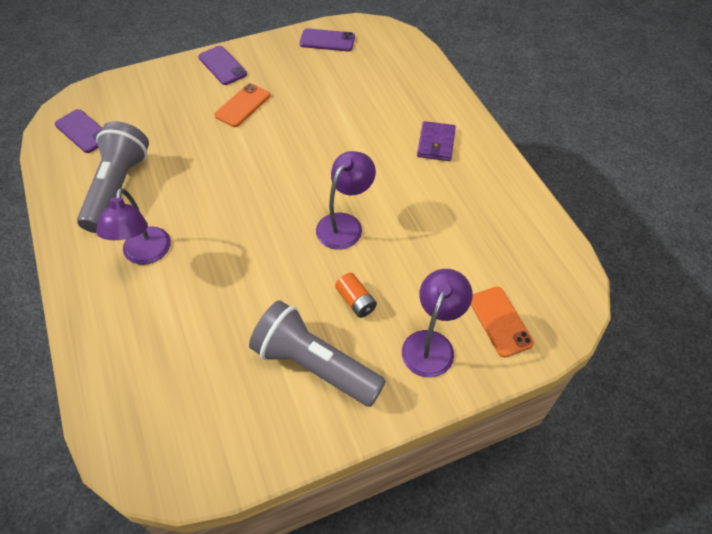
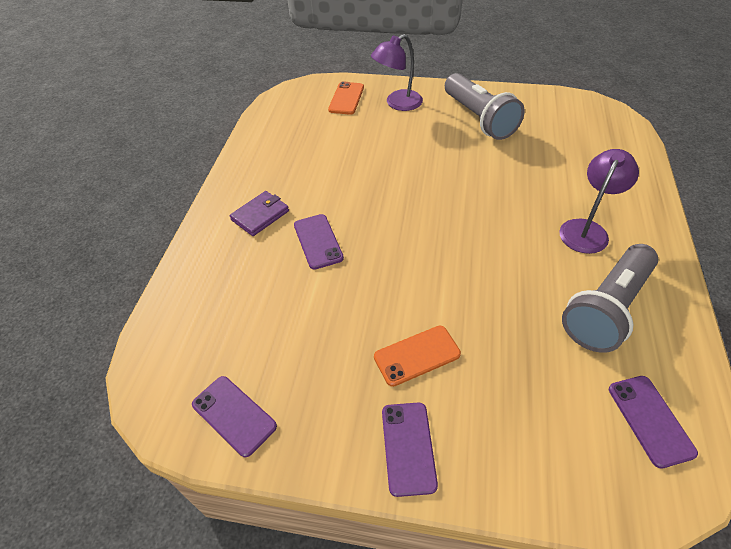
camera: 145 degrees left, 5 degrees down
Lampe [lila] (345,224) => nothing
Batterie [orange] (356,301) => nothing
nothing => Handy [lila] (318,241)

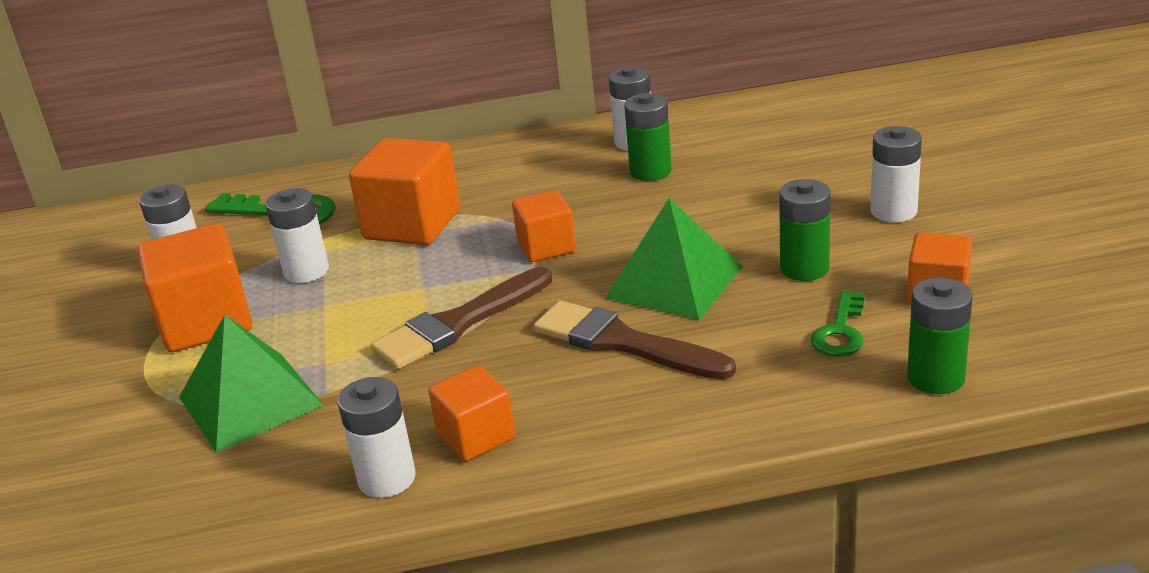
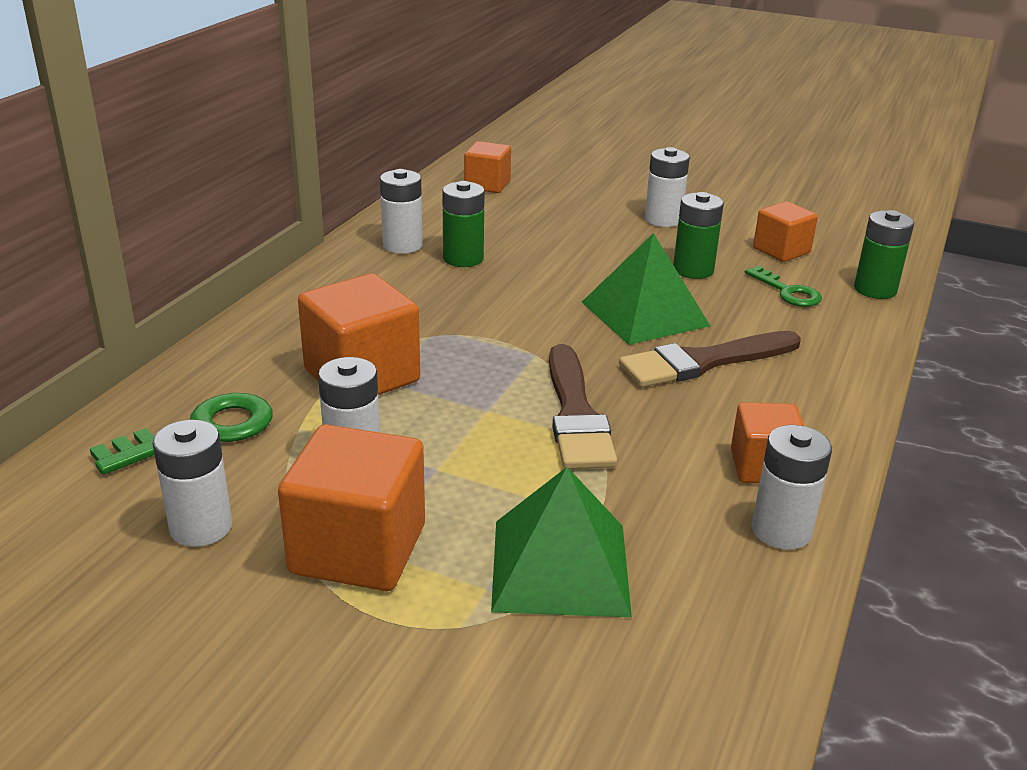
camera: 60 degrees left, 0 degrees up
Kubus [orange] (546,247) => Kubus [orange] (487,185), moved

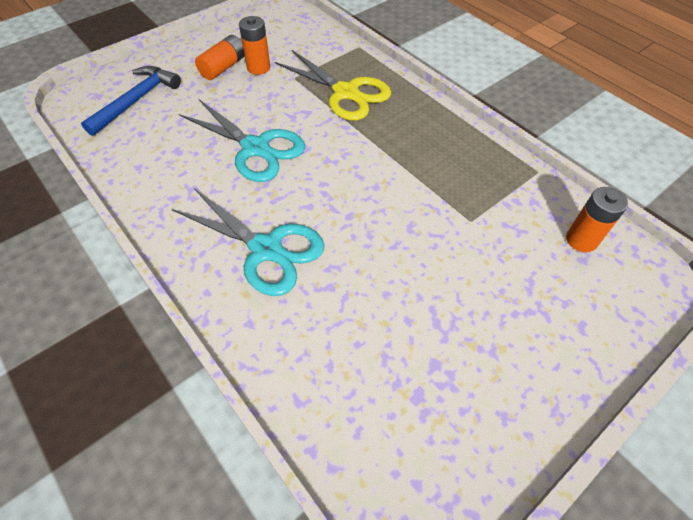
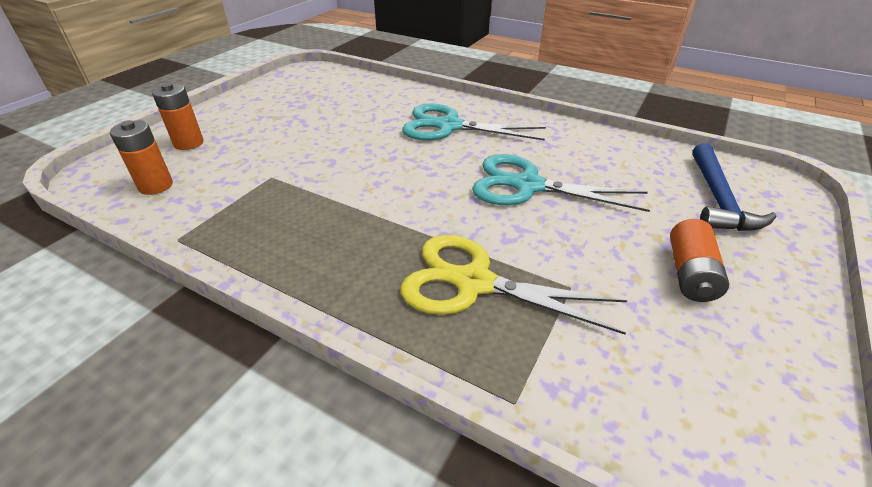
camera: 160 degrees right, 15 degrees down
Batterie [orange] (258,68) => Batterie [orange] (189,143), moved

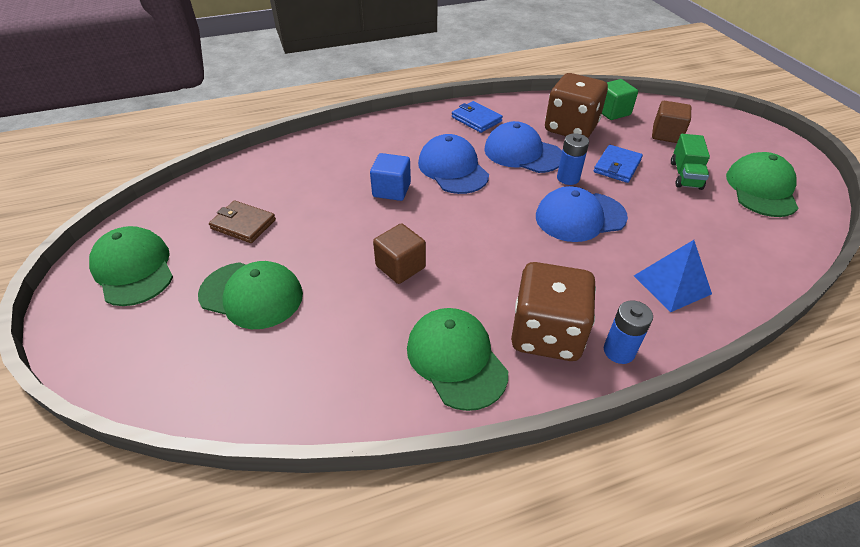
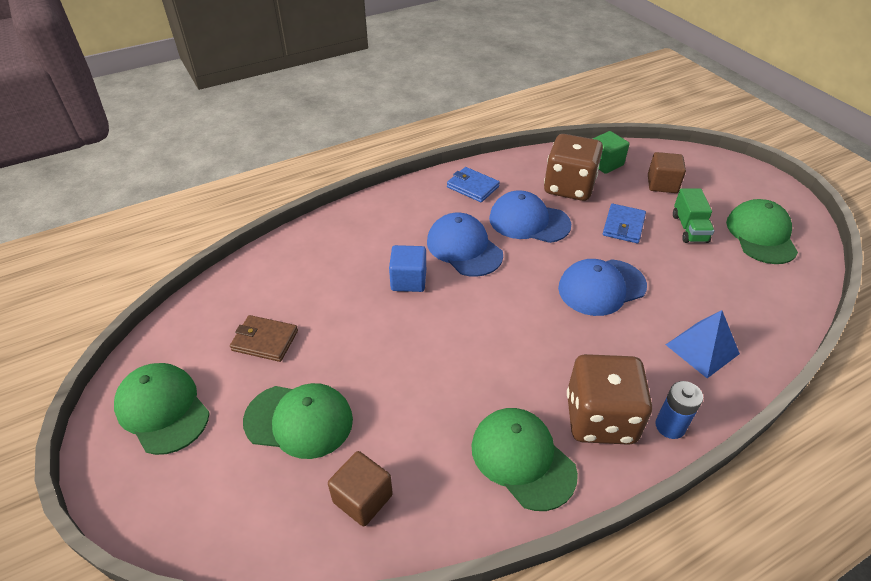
camera: 10 degrees left, 0 degrees up
Kubus [braun] (400,267) => Kubus [braun] (362,498), moved
Batterie [blau] (568,178) => nothing

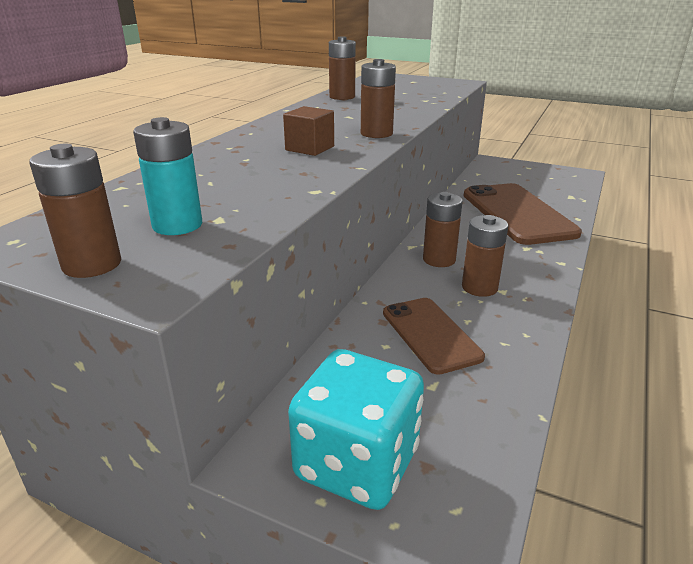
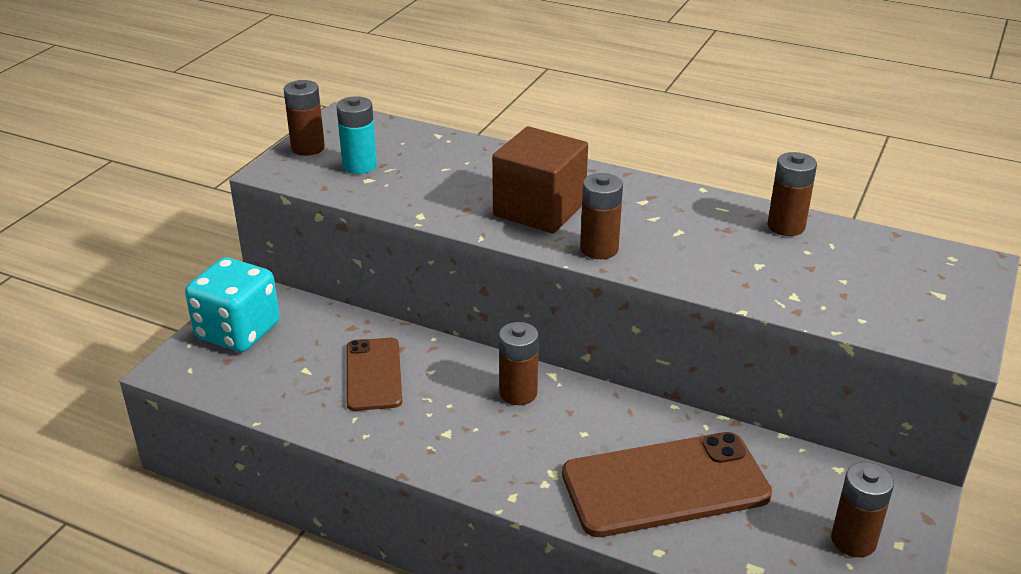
camera: 90 degrees right, 5 degrees up
Kubus [braun] (310,148) => Kubus [braun] (539,209), x1.85
Handy [braun] (430,334) => Handy [braun] (373,374), 75 degrees counterclockwise
Batterie [braun] (479,287) => Batterie [braun] (853,541), moved

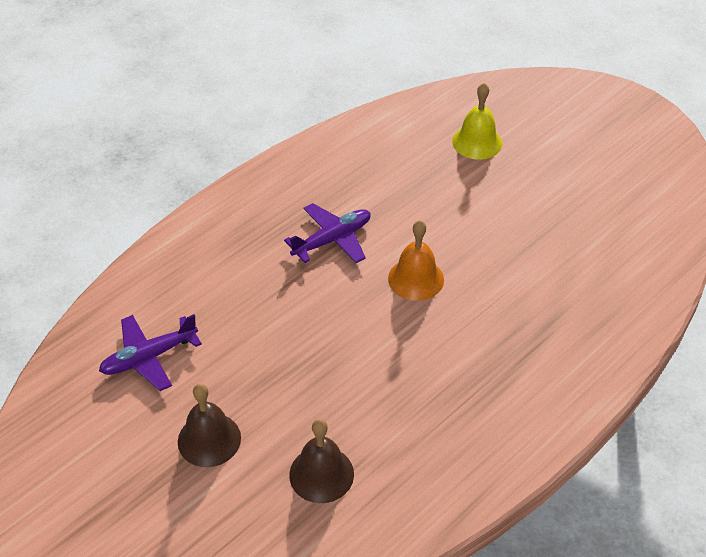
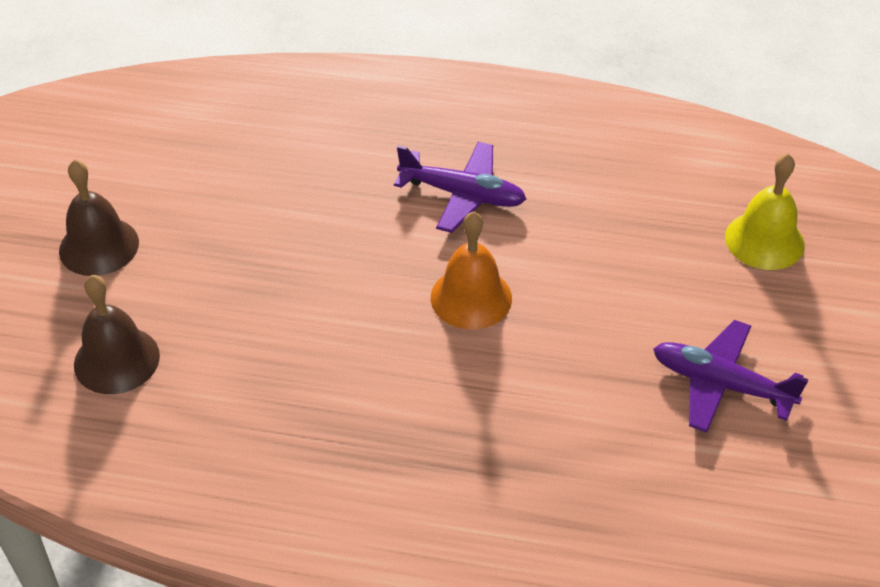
camera: 55 degrees right, 0 degrees up
Flugzeug [lila] (149,357) => Flugzeug [lila] (721,384), moved

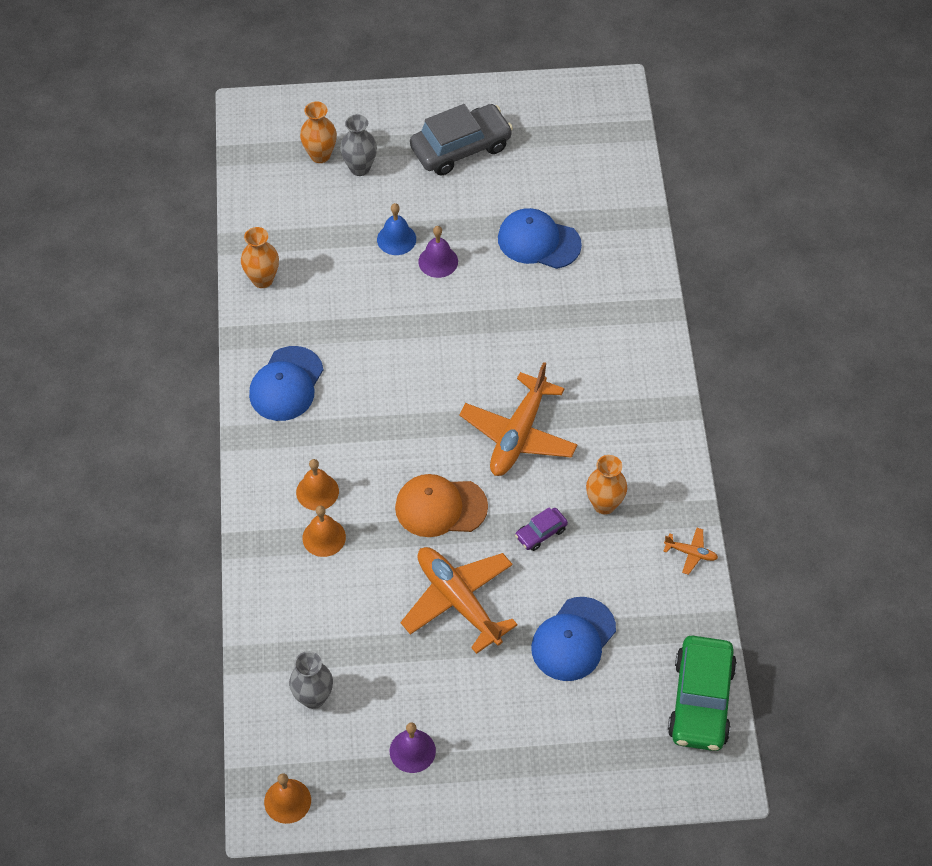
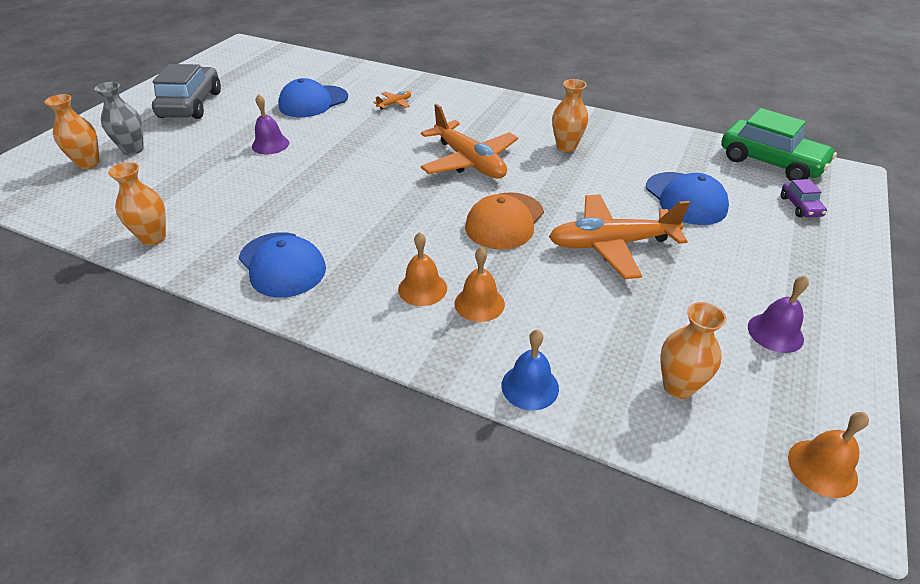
camera: 60 degrees left, 15 degrees down
Vase [grau] (313,697) => Vase [orange] (678,386)
Glocke [blau] (396,239) => Glocke [blau] (530,386), moved
Auto [lila] (541,533) => Auto [lila] (800,206), moved
Flugzeug [orange] (691,553) => Flugzeug [orange] (395,104), moved

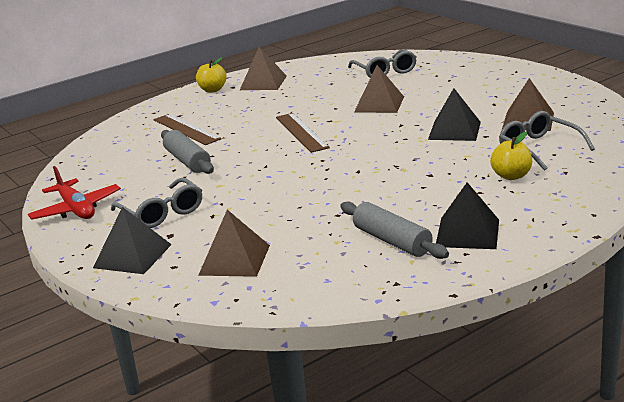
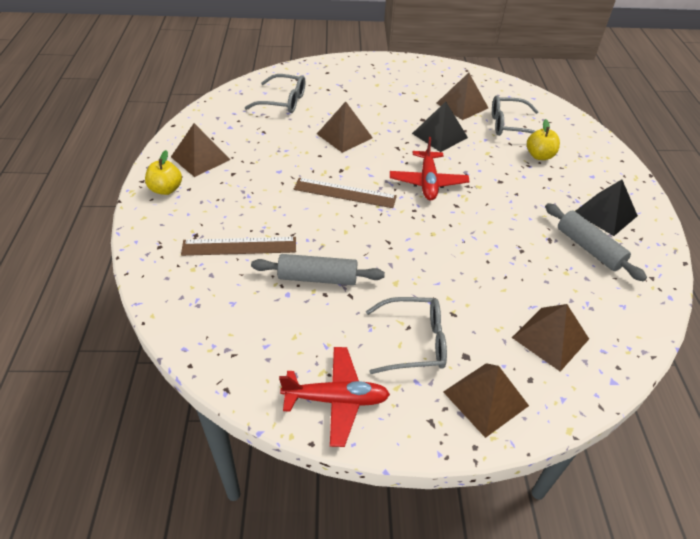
camera: 60 degrees left, 20 degrees up
Pyramide [schwarz] (132,256) => Pyramide [braun] (485,398)
Nudelholz [grau] (392,241) => Nudelholz [grau] (589,248), 60 degrees clockwise
nothing => Flugzeug [rot] (428,182)

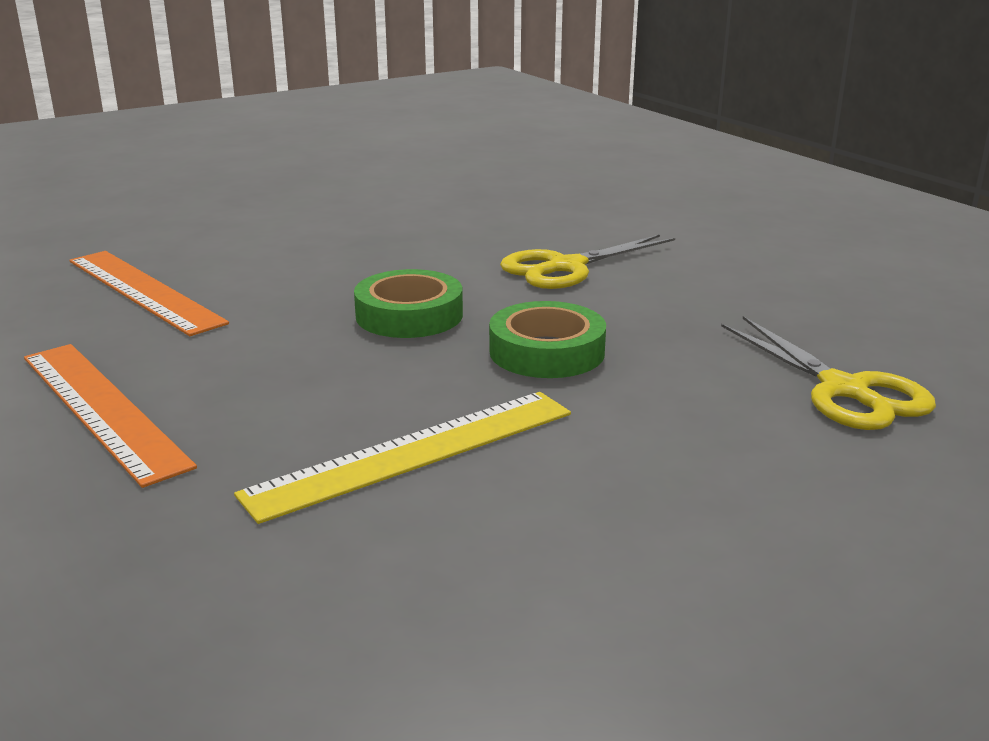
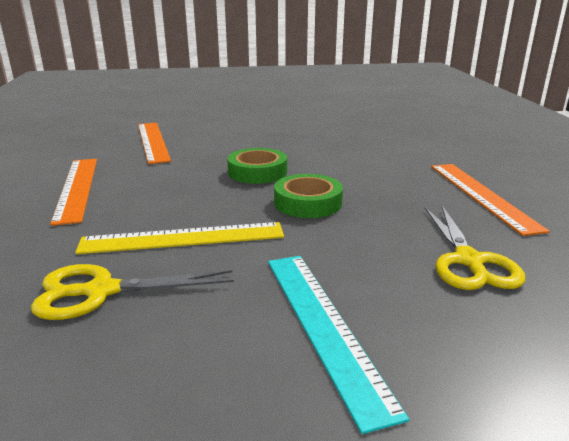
camera: 25 degrees right, 0 degrees up
Schere [gelb] (566,267) => Schere [gelb] (101,291), moved
nothing => Lineal [türkis] (323,325)
nothing => Lineal [orange] (481,195)

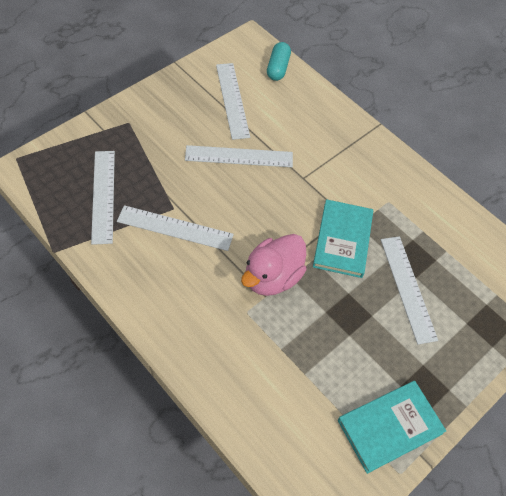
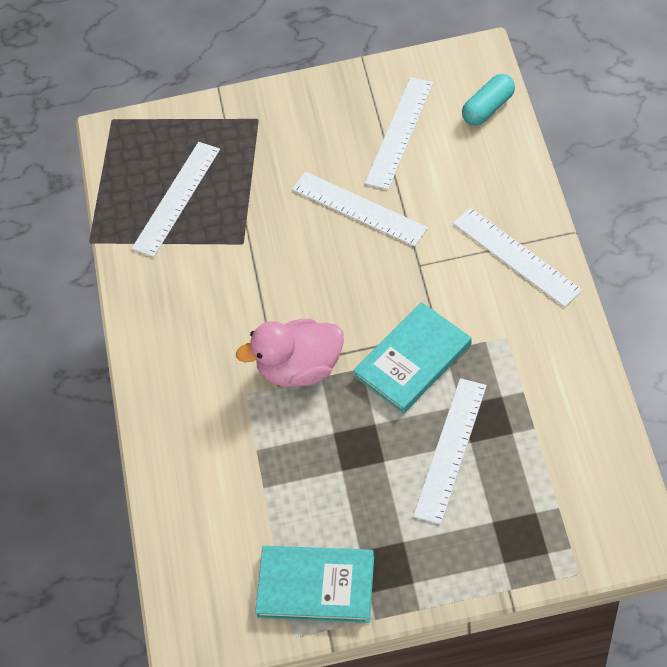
camera: 45 degrees right, 0 degrees up
Lineal [weiß] (175,228) => Lineal [weiß] (516,256), moved

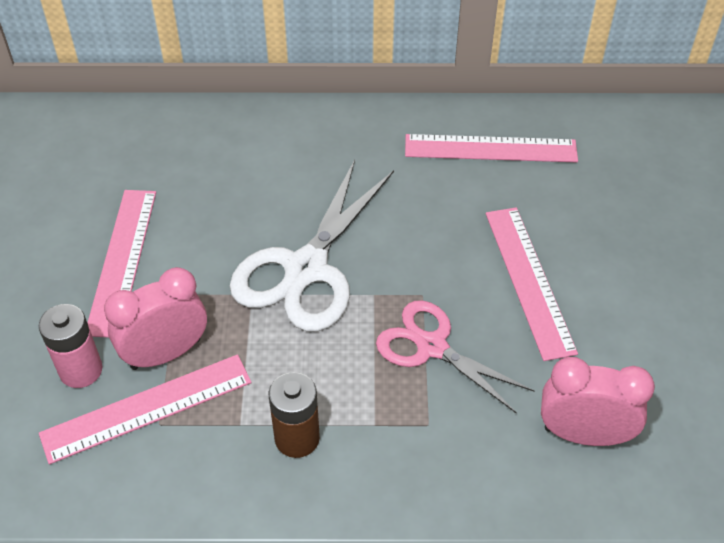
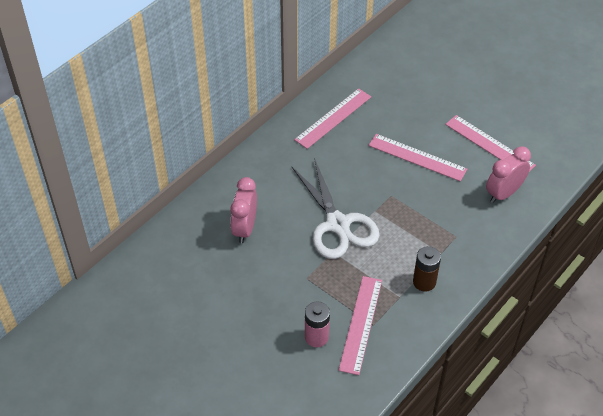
camera: 50 degrees left, 0 degrees up
Lineal [rosa] (122,260) => Lineal [rosa] (489,145), moved
Wecker [rosa] (166,353) => Wecker [rosa] (245,228), moved
Schere [rosa] (431,347) => nothing

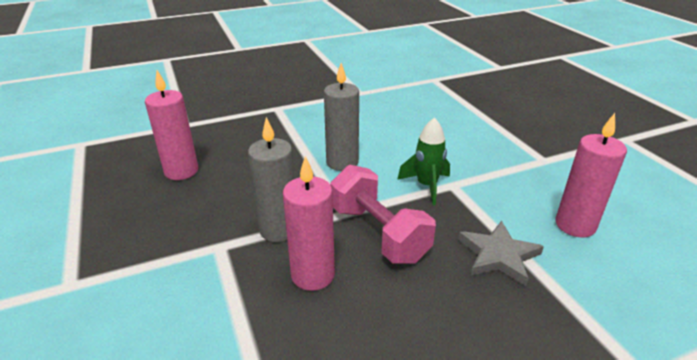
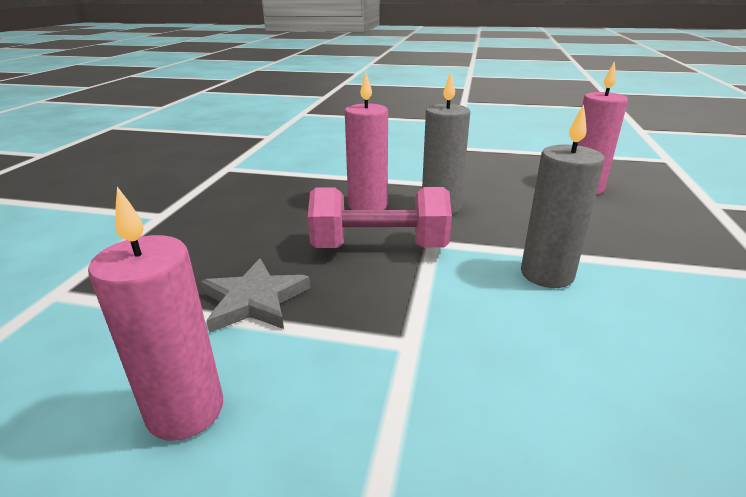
camera: 125 degrees right, 5 degrees down
Rakete [grün] (426,186) => nothing

